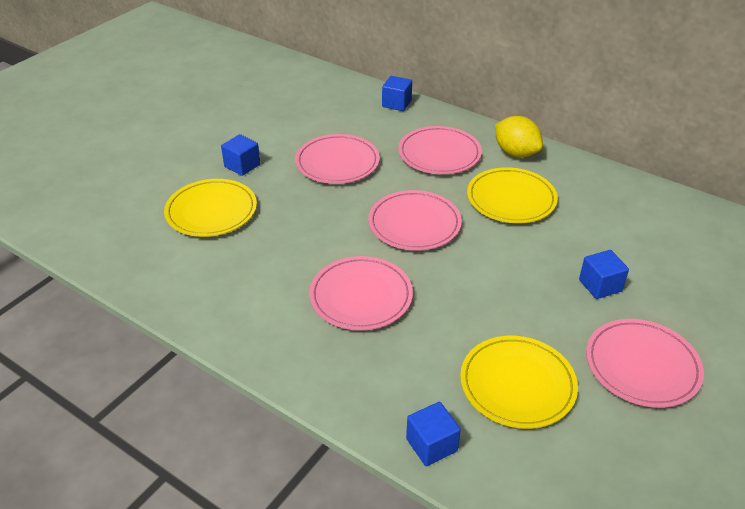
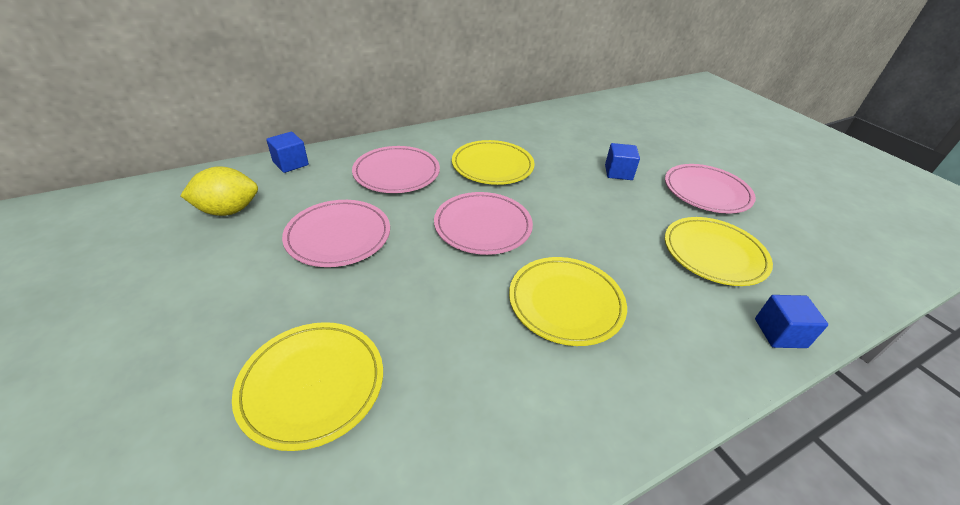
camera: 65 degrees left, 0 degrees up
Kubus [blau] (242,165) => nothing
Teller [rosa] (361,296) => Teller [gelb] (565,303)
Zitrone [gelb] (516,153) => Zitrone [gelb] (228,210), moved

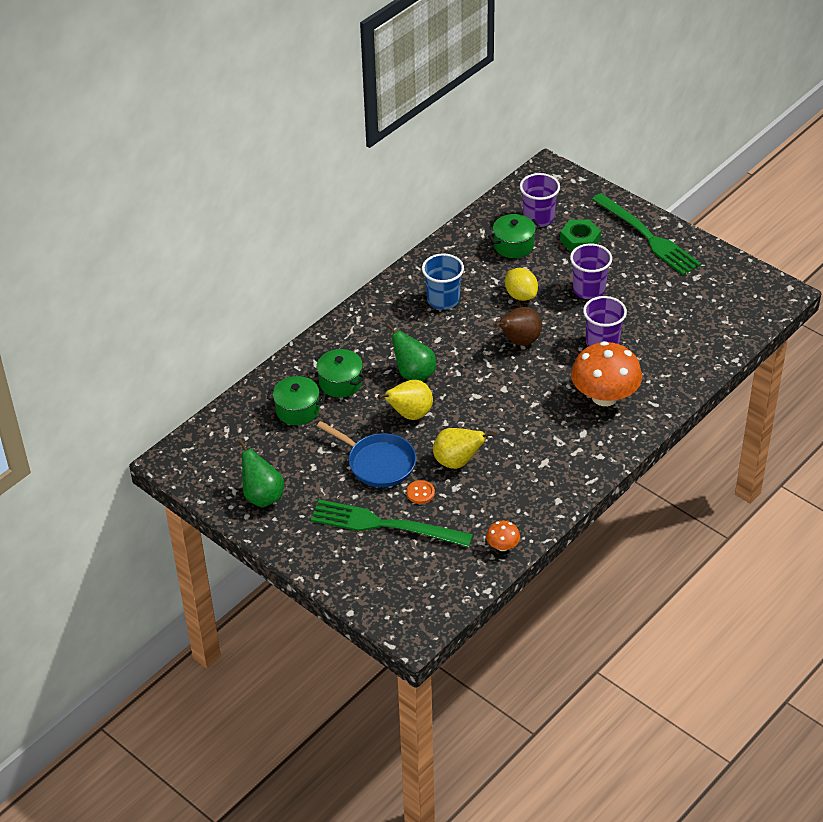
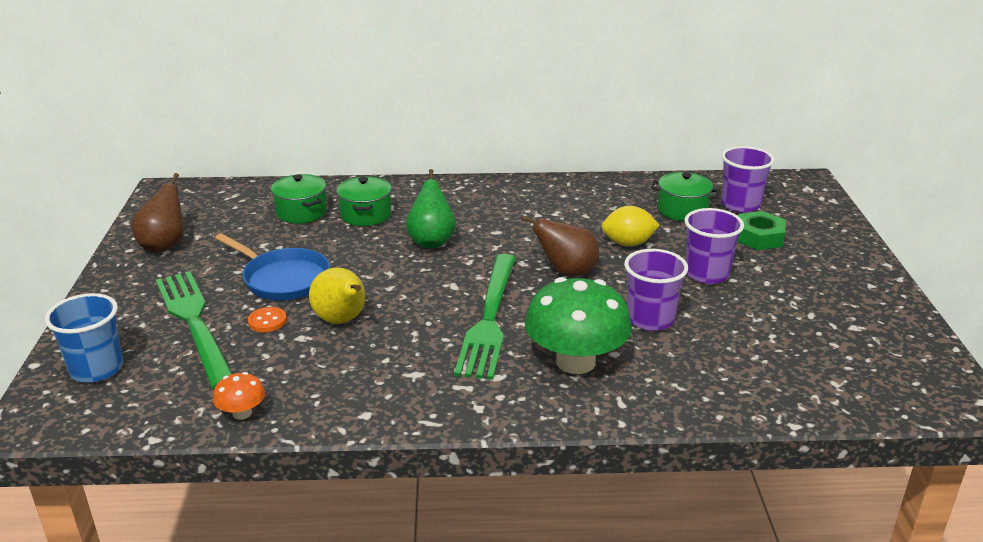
camera: 45 degrees right, 15 degrees down
Birne [grün] (262,496) => Birne [braun] (164,245)
Pfanne [blau] (378,463) => Pfanne [blau] (282,279), 45 degrees counterclockwise
Birne [gelb] (410,414) => nothing
Becher [blau] (443,300) => Becher [blau] (96,369), moved
Zitrone [gelb] (521,295) => Zitrone [gelb] (628,243), 75 degrees clockwise
Pilz [orange] (604,396) => Pilz [grün] (575,362)
Gabel [grün] (647,236) => Gabel [grün] (489,318), moved

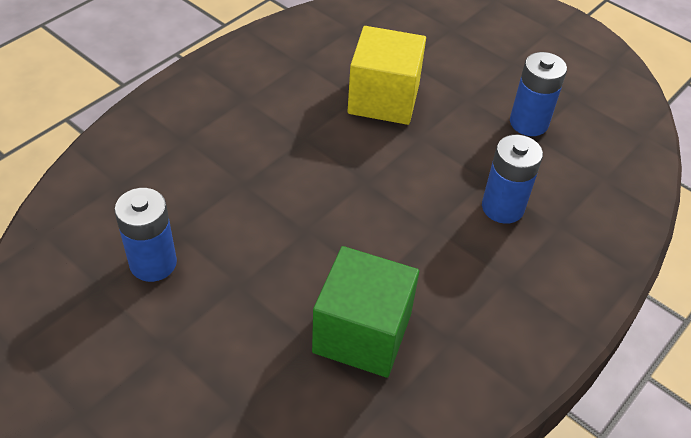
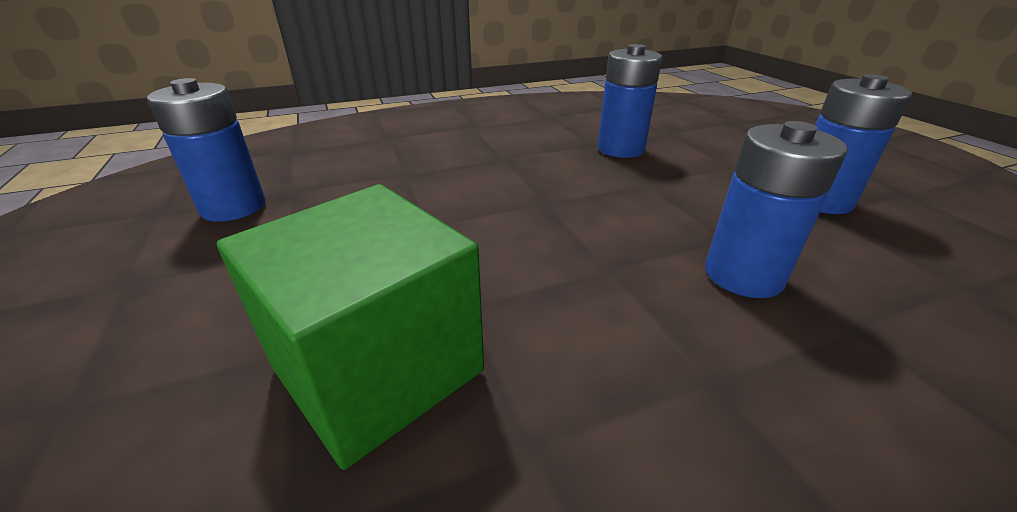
camera: 30 degrees right, 15 degrees down
Kubus [gelb] (383,99) => Batterie [blau] (621,149)

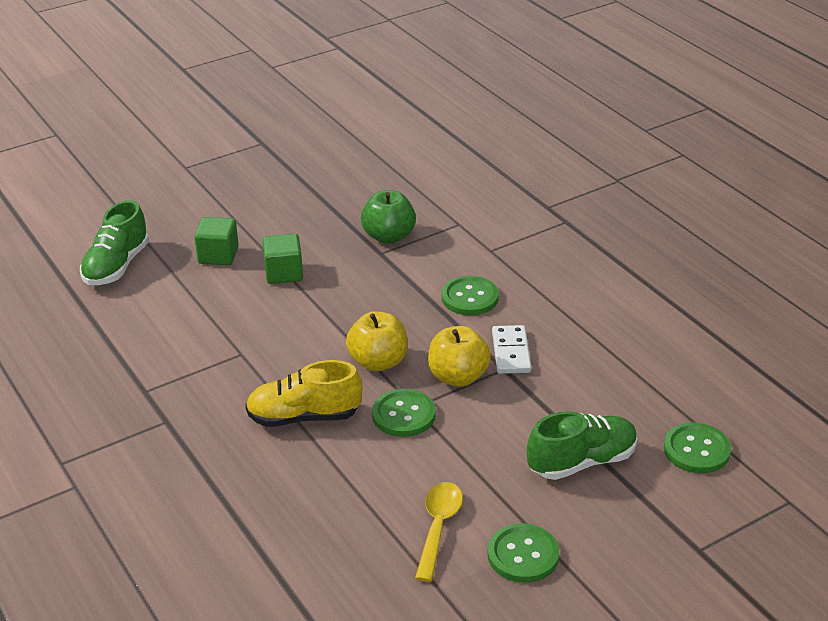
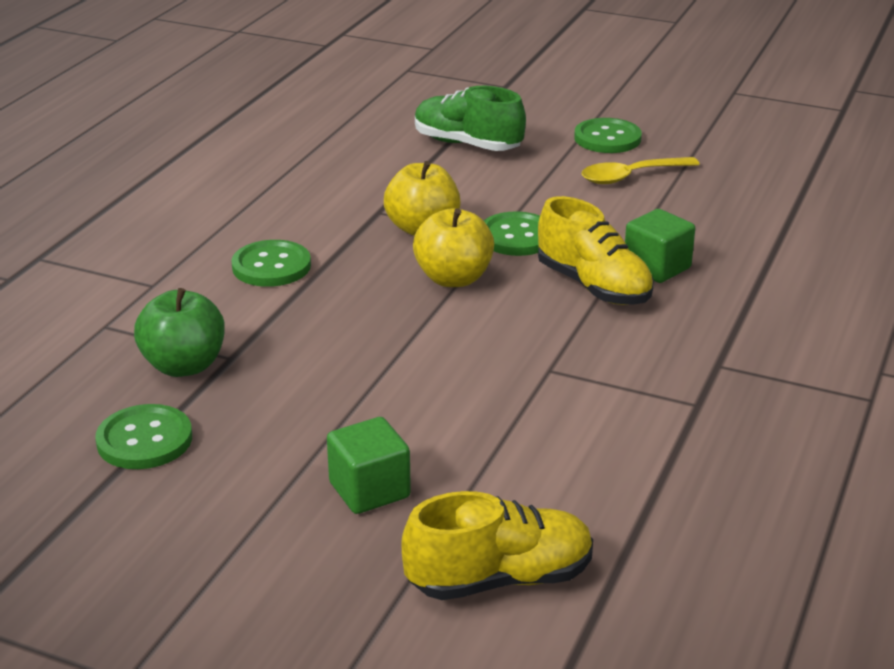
camera: 125 degrees left, 5 degrees down
Schuh [grün] (117,266) => Schuh [gelb] (499,579)
Kubus [grün] (284,273) => Kubus [grün] (657,267), moved
Dominostein [weiß] (511,352) => nothing
Knopf [grün] (696,450) => Knopf [grün] (144,440), moved

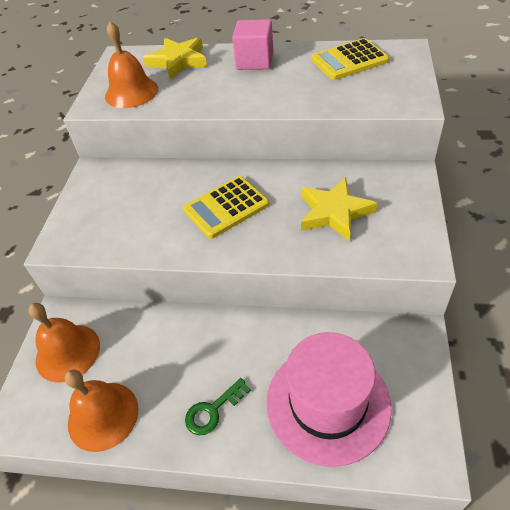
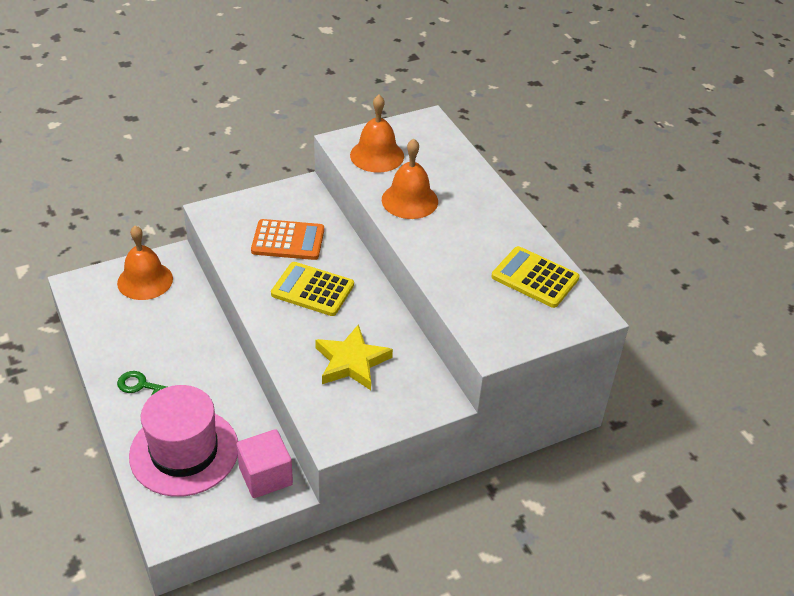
camera: 50 degrees right, 5 degrees down
Glocke [orange] (103,415) => Glocke [orange] (409,200), moved
Stern [gelb] (178,61) => nothing
Kubus [rosa] (255,61) => Kubus [rosa] (265,476), moved
nothing => Taschenrechner [orange] (288,240)

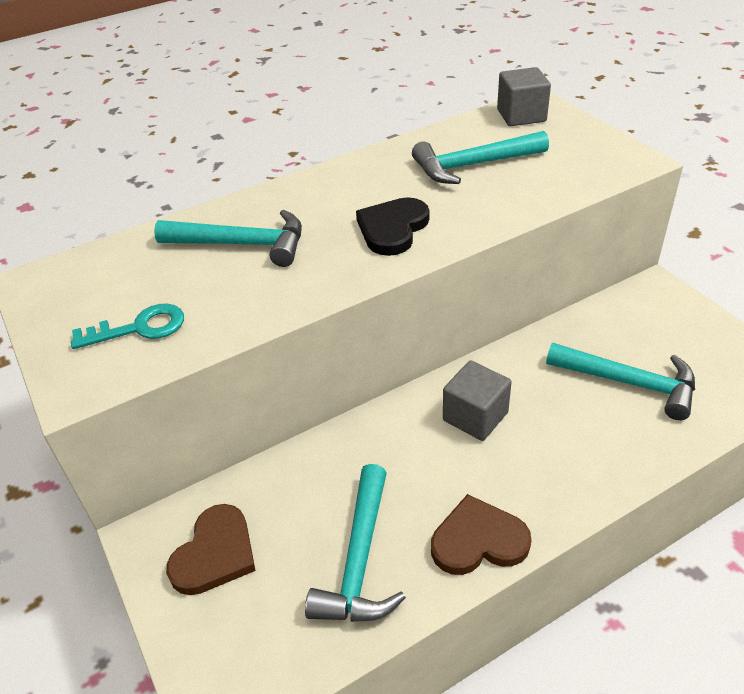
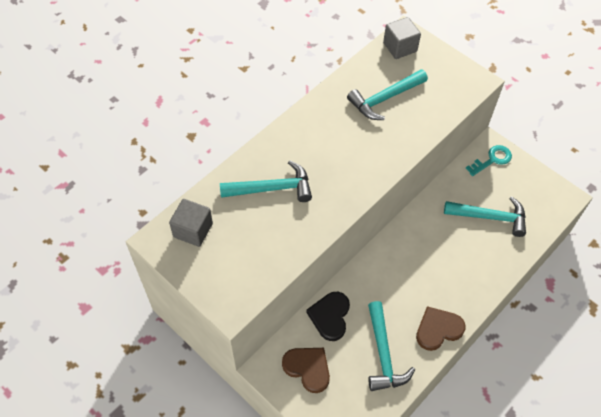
camera: 20 degrees left, 15 degrees up
Schlüssel [türkis] (139,328) => Schlüssel [türkis] (492,160), moved
Herz [braun] (215,553) => Herz [braun] (308,368), 60 degrees counterclockwise
Herz [schwarz] (392,229) => Herz [schwarz] (330,316), moved
Kubus [grau] (475,416) => Kubus [grau] (193,230), moved

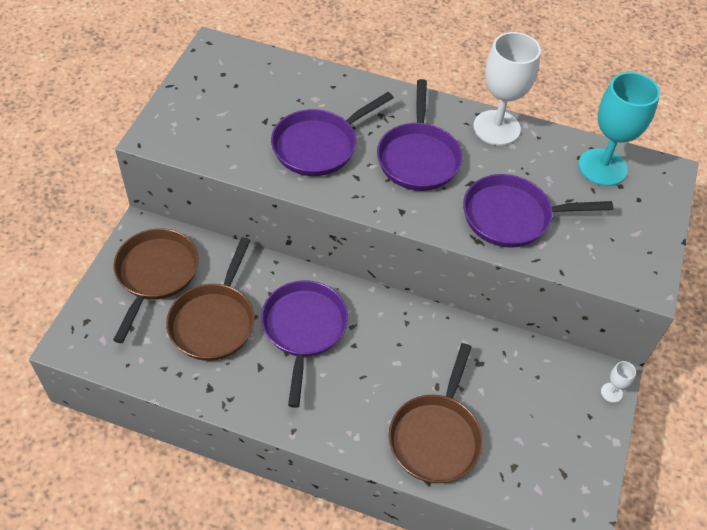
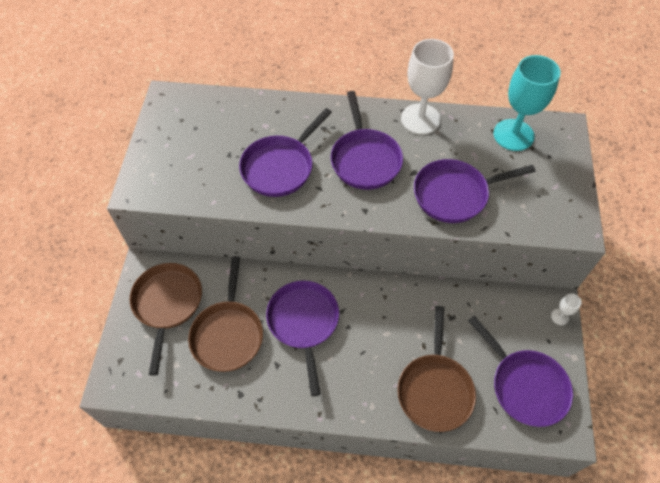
camera: 10 degrees left, 5 degrees up
nothing => Pfanne [lila] (525,385)

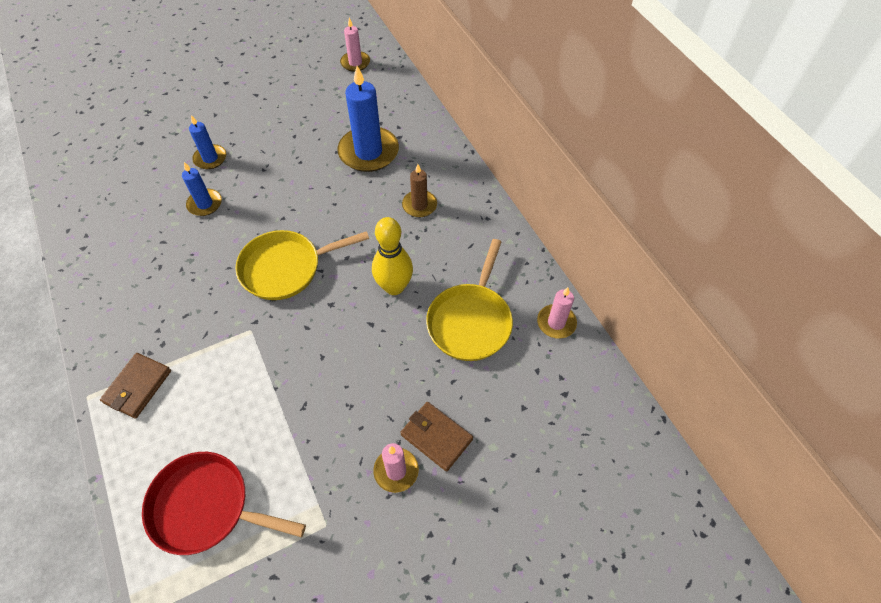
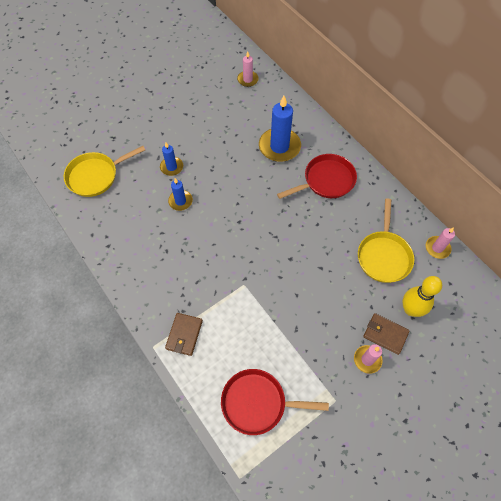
camera: 10 degrees left, 5 degrees up
Pfanne [gelb] (286,268) => Pfanne [gelb] (95,176), moved
Bowlingkegel [gelb] (394,287) => Bowlingkegel [gelb] (411,309), moved
Kerze [braun] (419,205) => Pfanne [rot] (326,180)

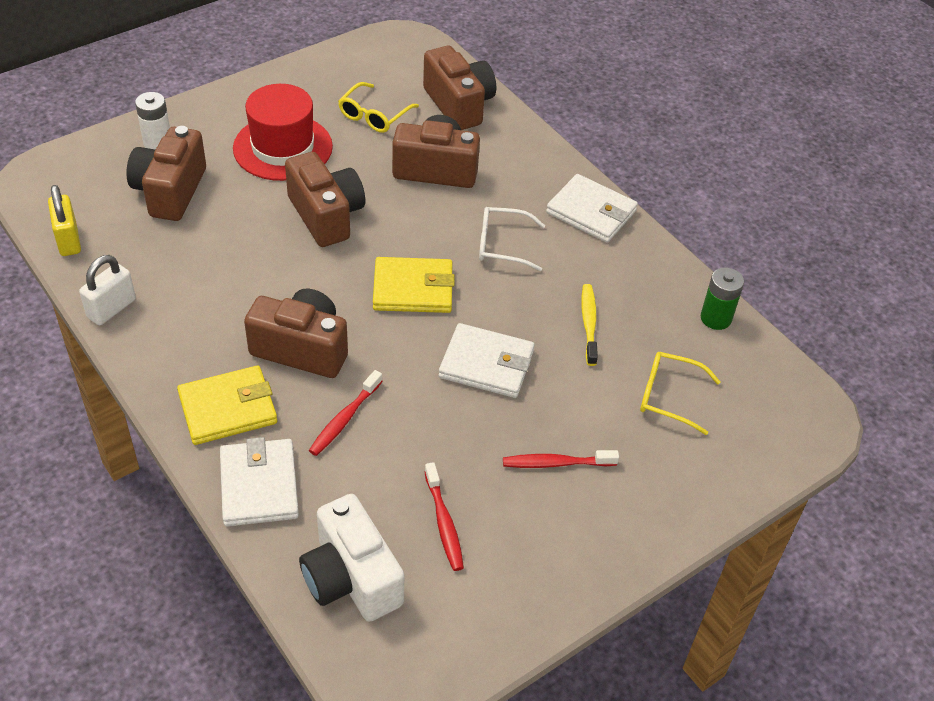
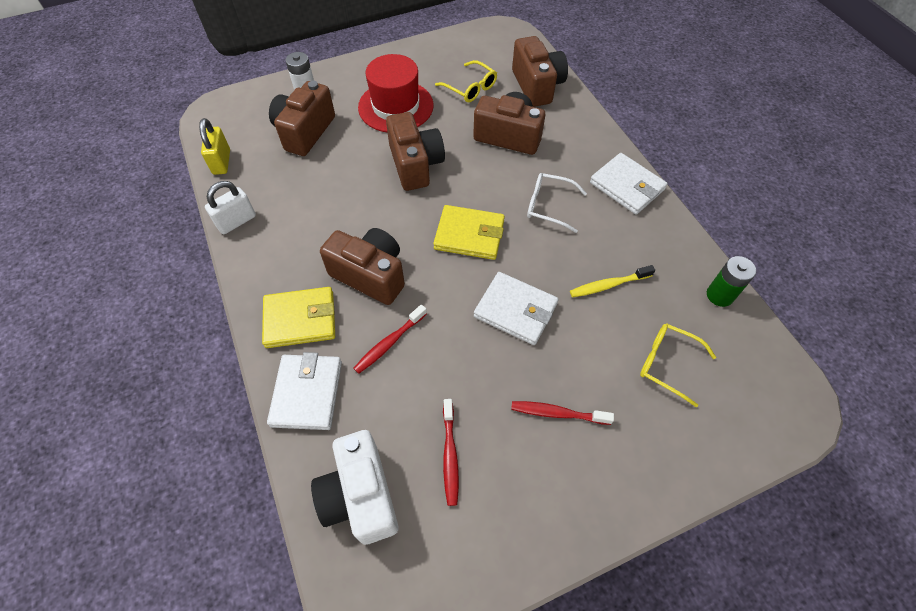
camera: 15 degrees right, 10 degrees up
Brille [gelb] (374,115) => Brille [gelb] (470,88), 90 degrees counterclockwise
Zahnbürste [gelb] (589,323) => Zahnbürste [gelb] (608,285), 120 degrees counterclockwise

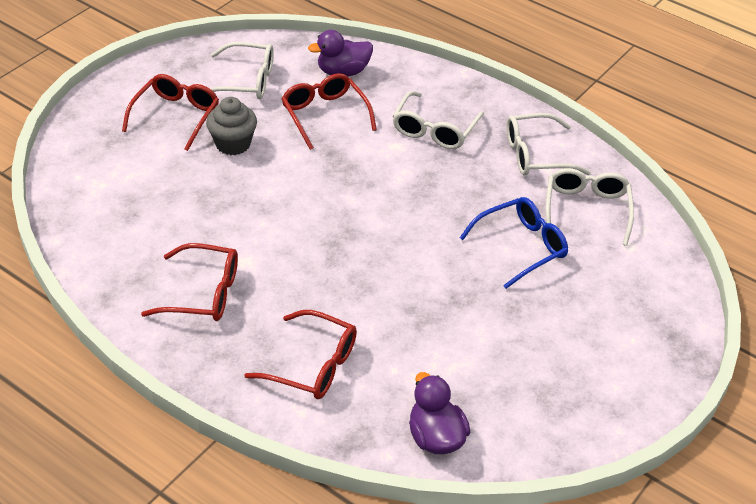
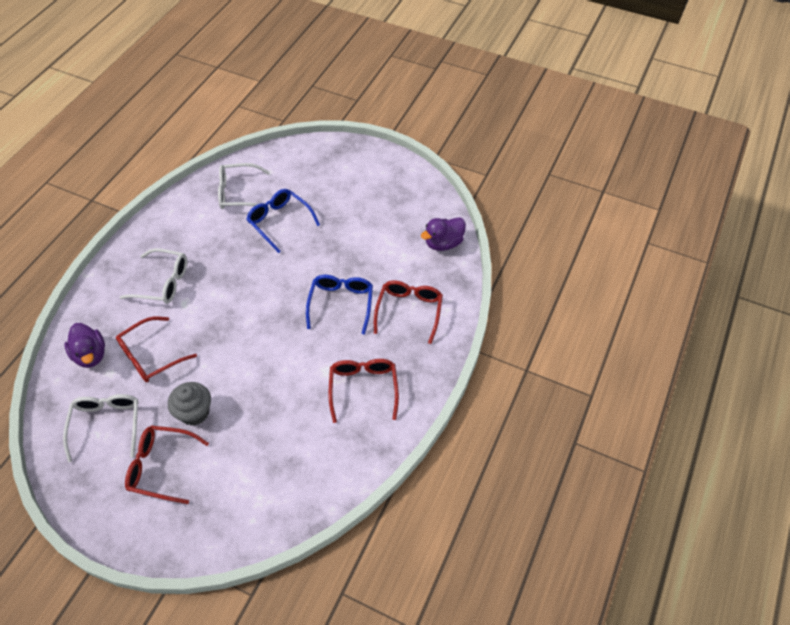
camera: 100 degrees left, 10 degrees up
Brille [weiß] (536,155) => nothing
nothing => Brille [blau] (341,304)

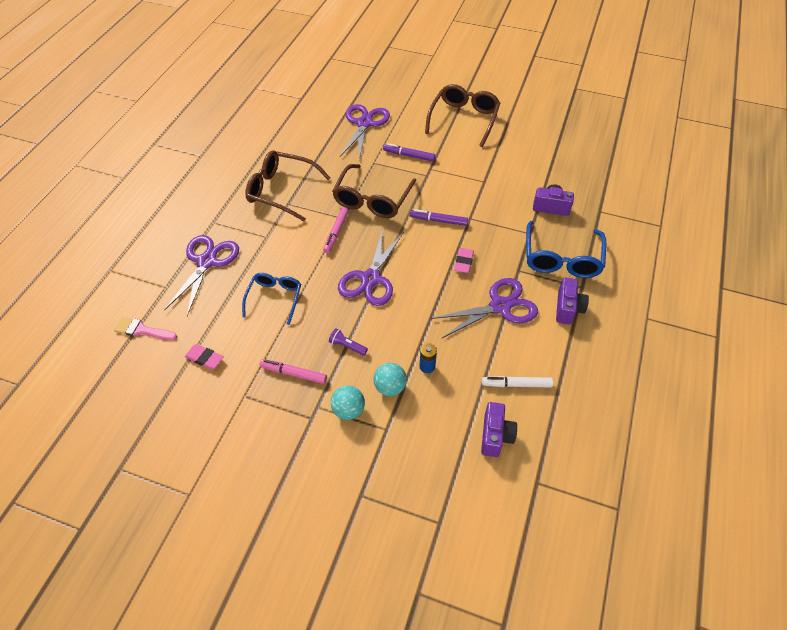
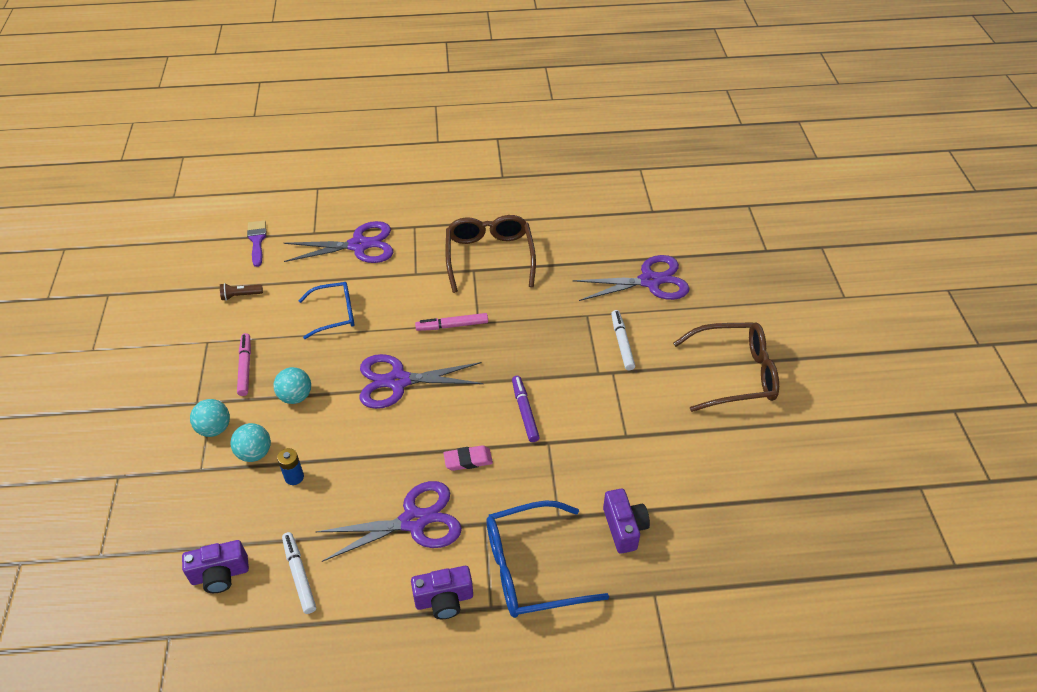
camera: 65 degrees right, 5 degrees down
Pinsel [rosa] (142,330) => Pinsel [lila] (257,240)
Radiergummi [rosa] (204,358) => Taschenlampe [braun] (240,296)
Taschenlampe [lila] (347,346) => Ball [türkis] (295,396)
Brille [braun] (372,200) => nothing
Filzstift [lila] (409,155) => Filzstift [weiß] (622,343)
Schere [lila] (500,306) => Schere [lila] (413,521), 60 degrees counterclockwise

